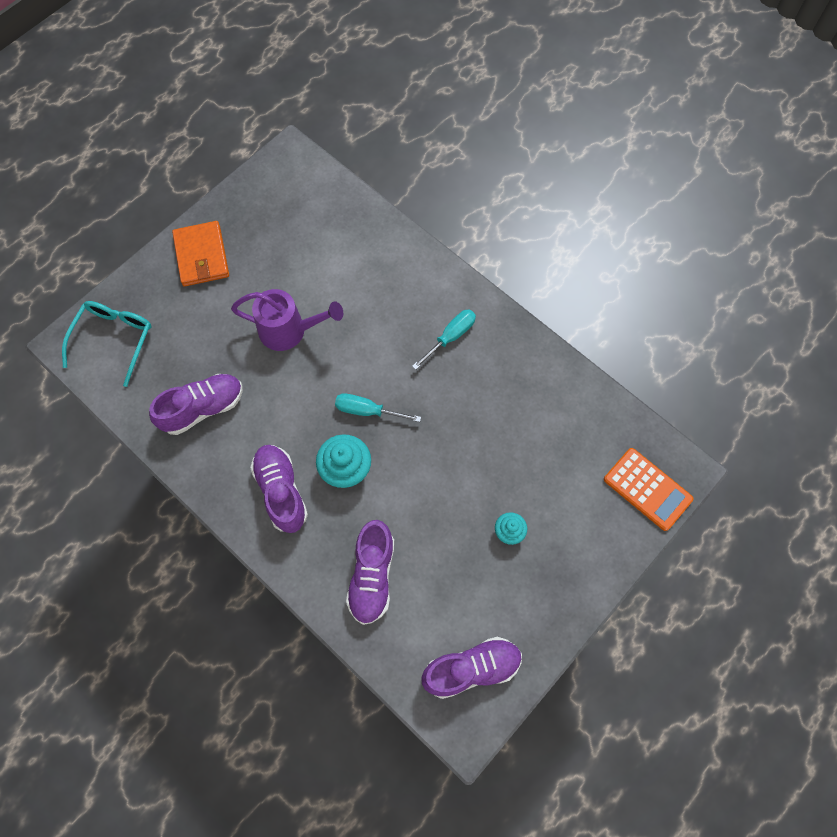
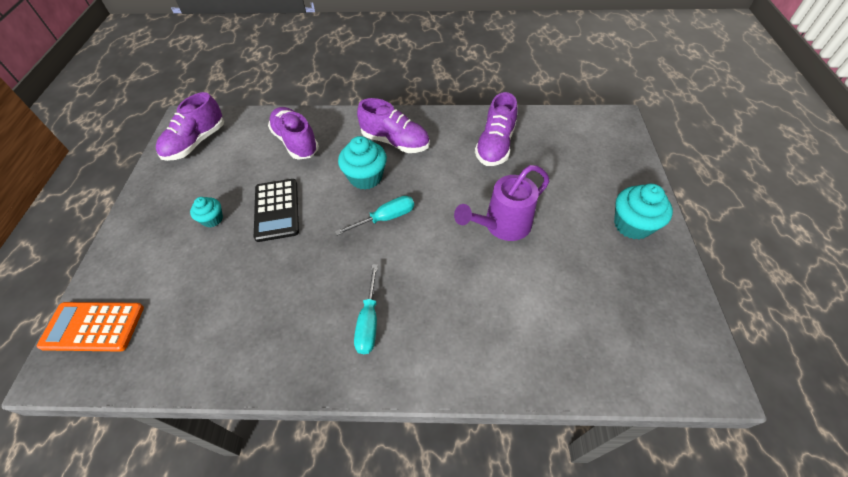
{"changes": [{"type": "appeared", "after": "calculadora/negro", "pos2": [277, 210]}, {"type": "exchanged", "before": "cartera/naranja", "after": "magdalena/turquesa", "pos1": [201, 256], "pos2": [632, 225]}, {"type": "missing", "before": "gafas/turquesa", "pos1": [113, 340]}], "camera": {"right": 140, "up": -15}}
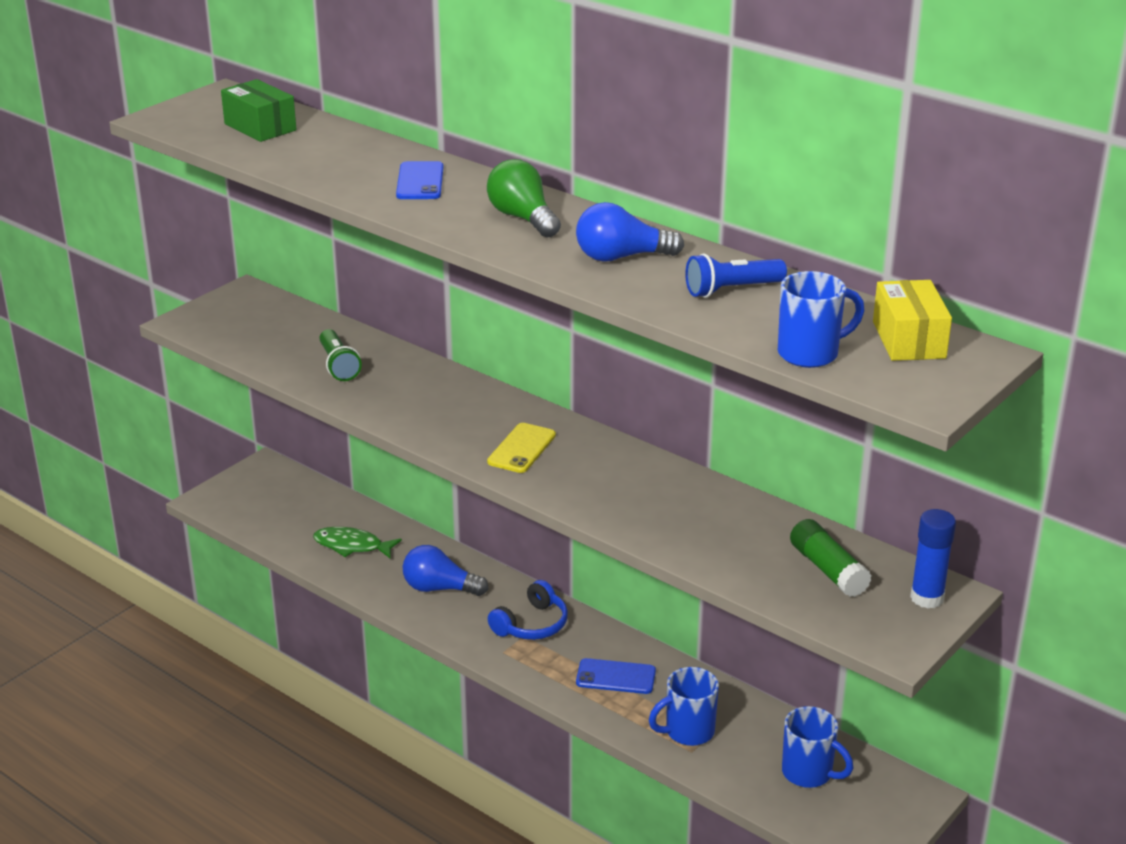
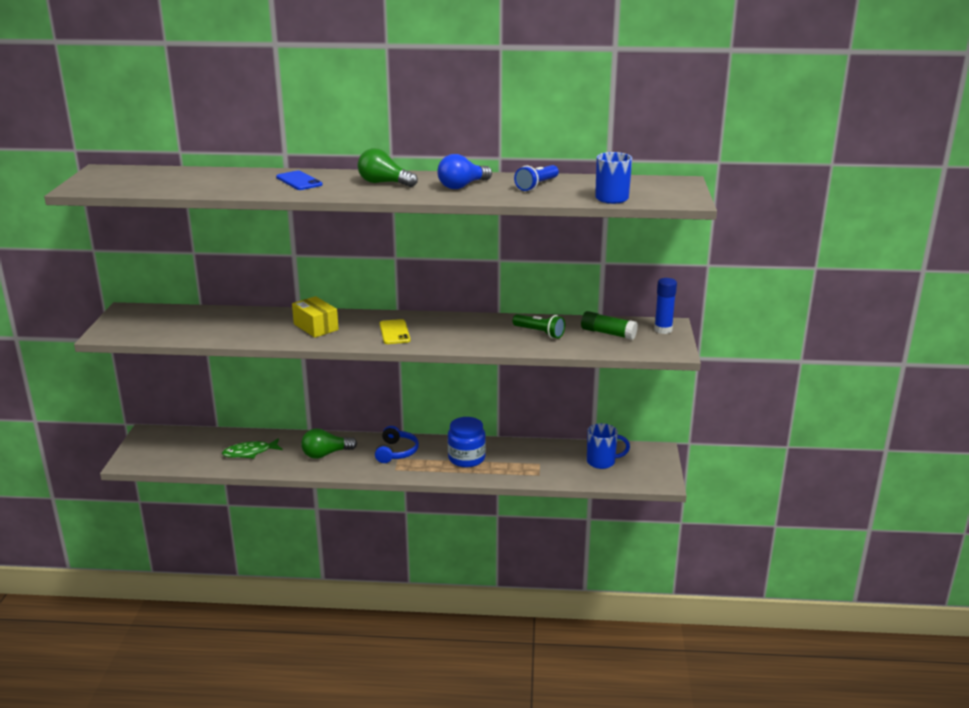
{"changes": [{"type": "relocated", "before": "caja/amarillo", "pos1": [908, 340], "pos2": [316, 327]}, {"type": "colour", "before": "bombilla/azul", "after": "bombilla/verde", "pos1": [439, 588], "pos2": [325, 454]}, {"type": "exchanged", "before": "móvil/azul", "after": "tarro/azul", "pos1": [616, 677], "pos2": [466, 458]}, {"type": "relocated", "before": "lámpara de mano/verde", "pos1": [338, 365], "pos2": [539, 333]}, {"type": "missing", "before": "caja/verde", "pos1": [260, 127]}, {"type": "missing", "before": "taza/azul", "pos1": [687, 732]}], "camera": {"right": -35, "up": -5}}
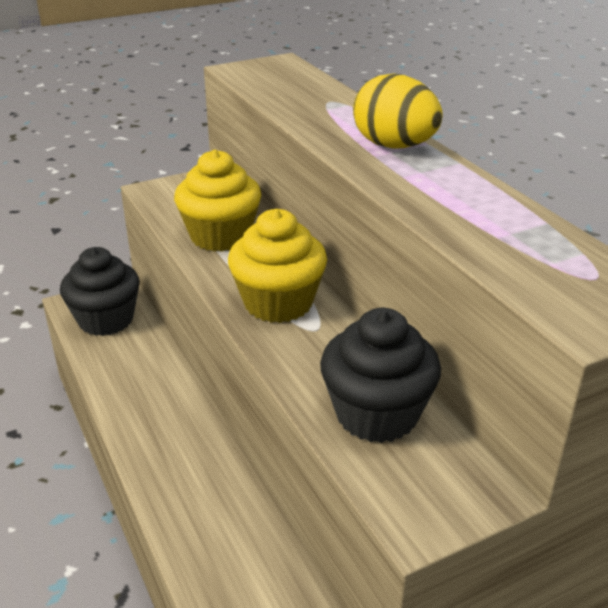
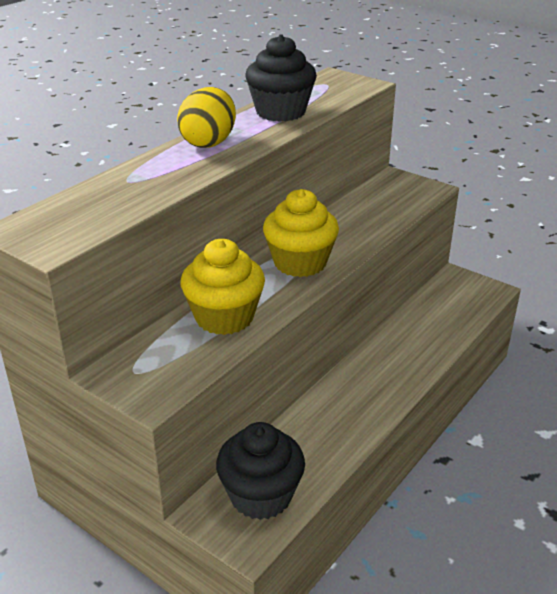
{"changes": [{"type": "relocated", "before": "magdalena/negro", "pos1": [376, 414], "pos2": [280, 112]}], "camera": {"right": -115, "up": 0}}
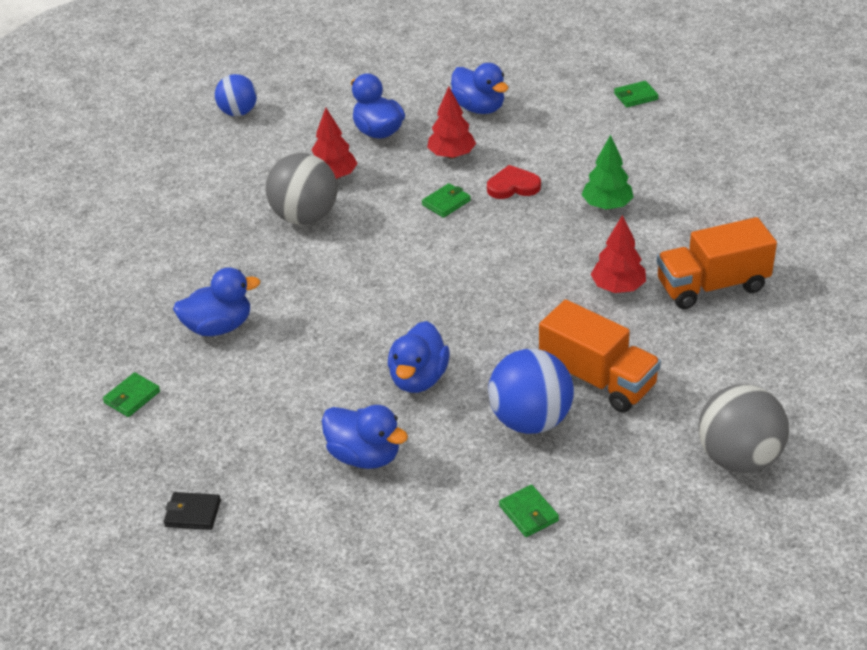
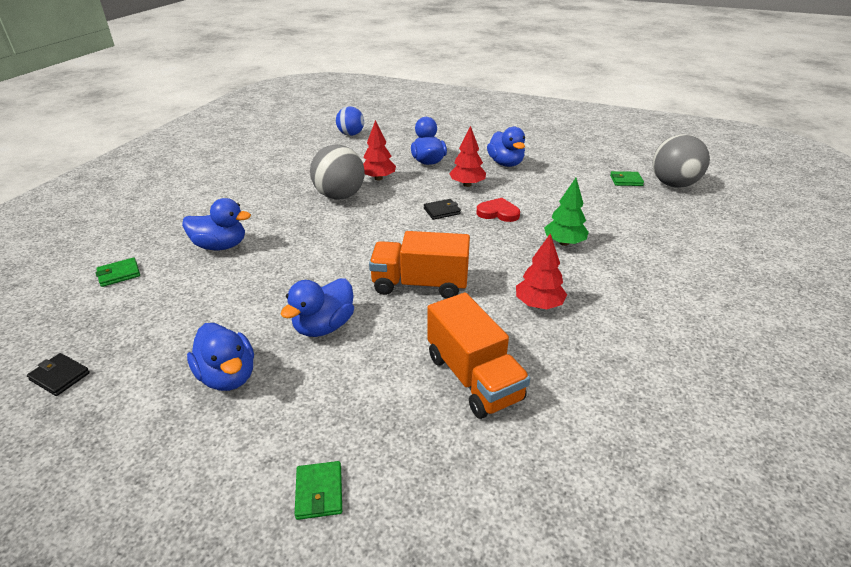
{"changes": [{"type": "relocated", "before": "camión/naranja", "pos1": [712, 286], "pos2": [420, 284]}, {"type": "colour", "before": "cartera/verde", "after": "cartera/negro", "pos1": [446, 203], "pos2": [442, 211]}, {"type": "relocated", "before": "pelota/gris", "pos1": [738, 458], "pos2": [673, 184]}, {"type": "missing", "before": "pelota/azul", "pos1": [530, 420]}], "camera": {"right": 20, "up": -5}}
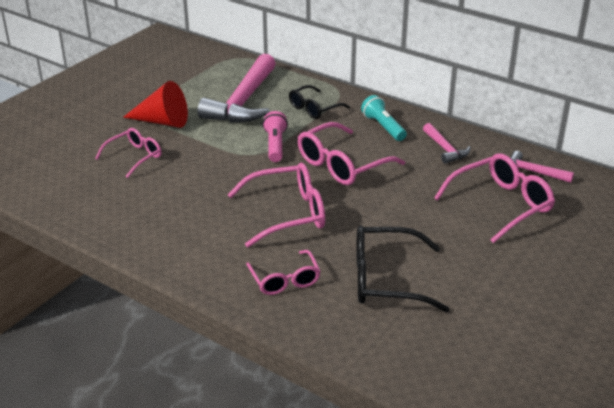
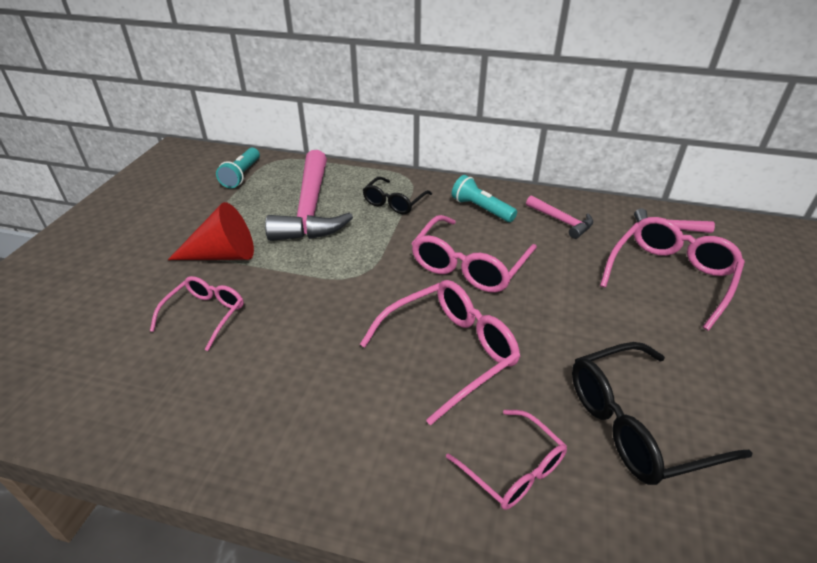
{"changes": [{"type": "appeared", "after": "lámpara de mano/turquesa", "pos2": [241, 175]}, {"type": "missing", "before": "lámpara de mano/rosa", "pos1": [275, 145]}], "camera": {"right": -20, "up": 5}}
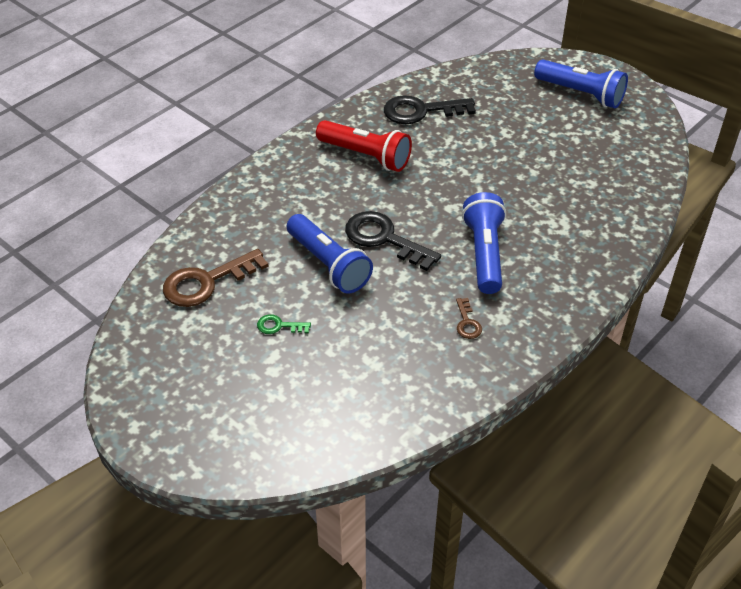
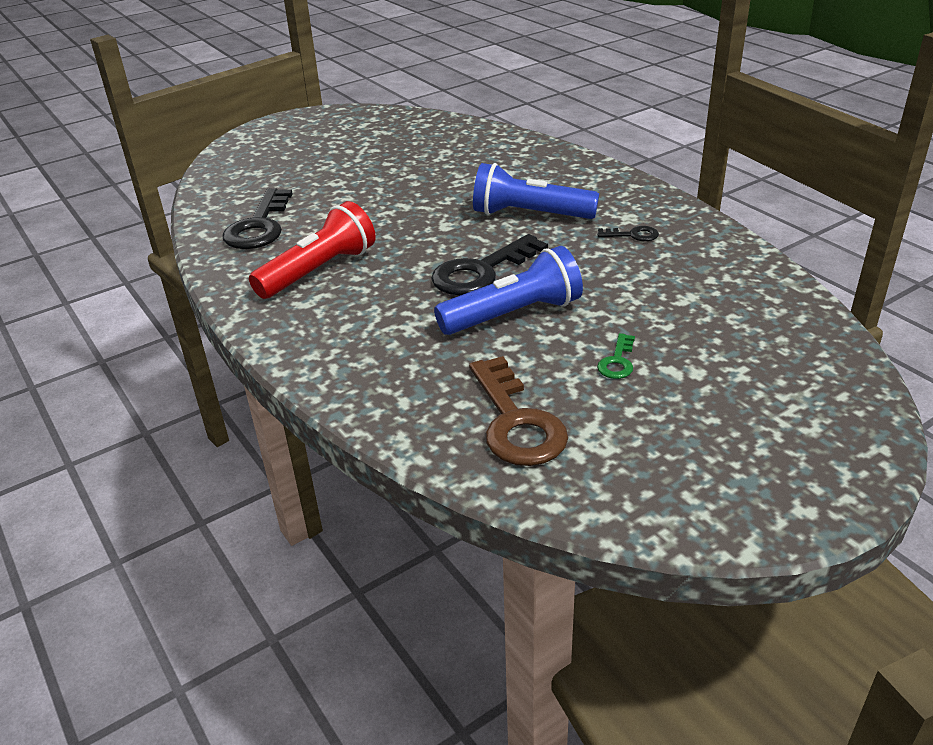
{"changes": [{"type": "colour", "before": "llave/marrón", "after": "llave/negro", "pos1": [467, 323], "pos2": [633, 235]}, {"type": "missing", "before": "lámpara de mano/azul", "pos1": [581, 94]}], "camera": {"right": -75, "up": -10}}
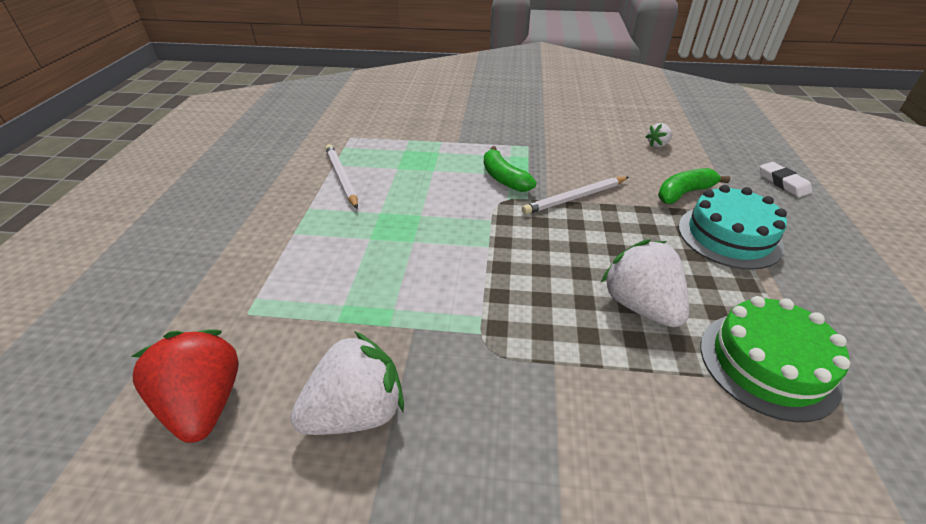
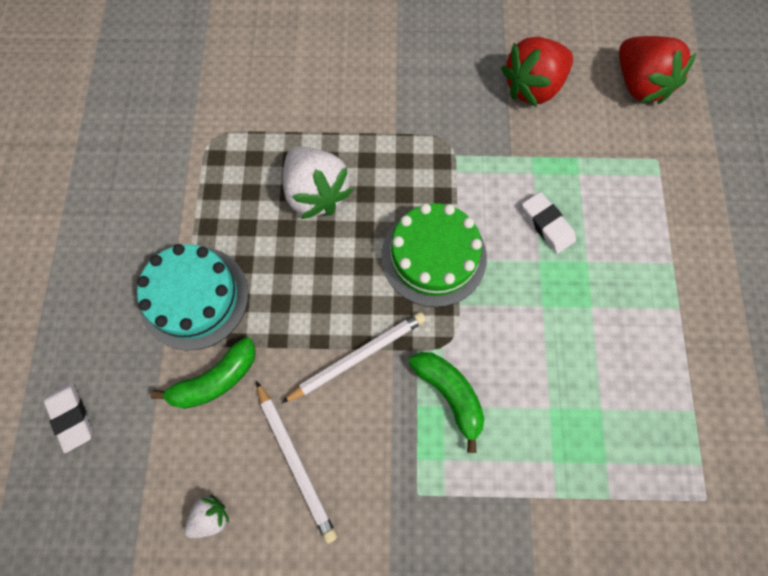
{"changes": [{"type": "relocated", "before": "lápiz/blanco", "pos1": [342, 177], "pos2": [295, 461]}, {"type": "relocated", "before": "tarta/verde", "pos1": [767, 364], "pos2": [433, 256]}, {"type": "colour", "before": "fresa/blanco", "after": "fresa/rojo", "pos1": [356, 412], "pos2": [533, 87]}, {"type": "appeared", "after": "goma de borrar/blanco", "pos2": [547, 224]}], "camera": {"right": 175, "up": 30}}
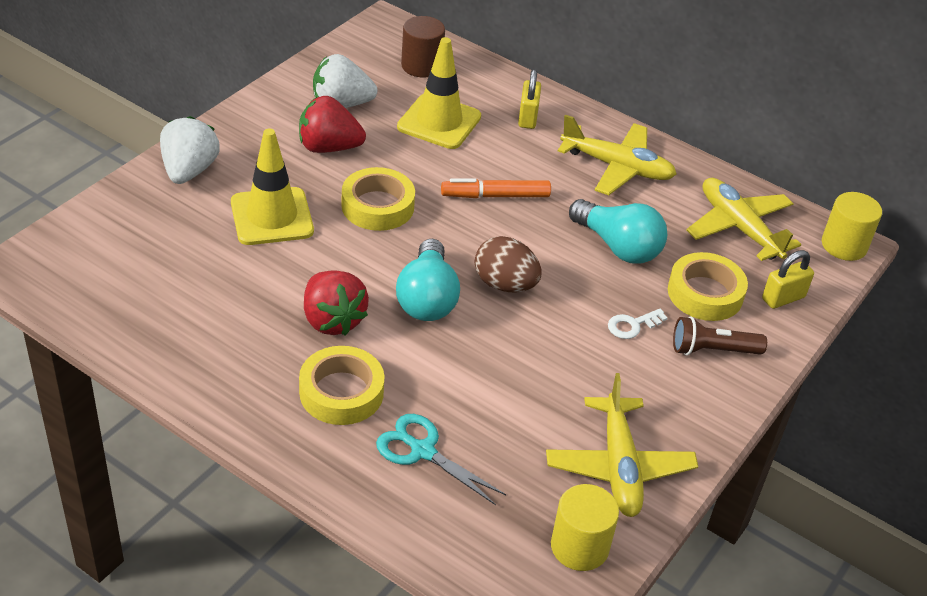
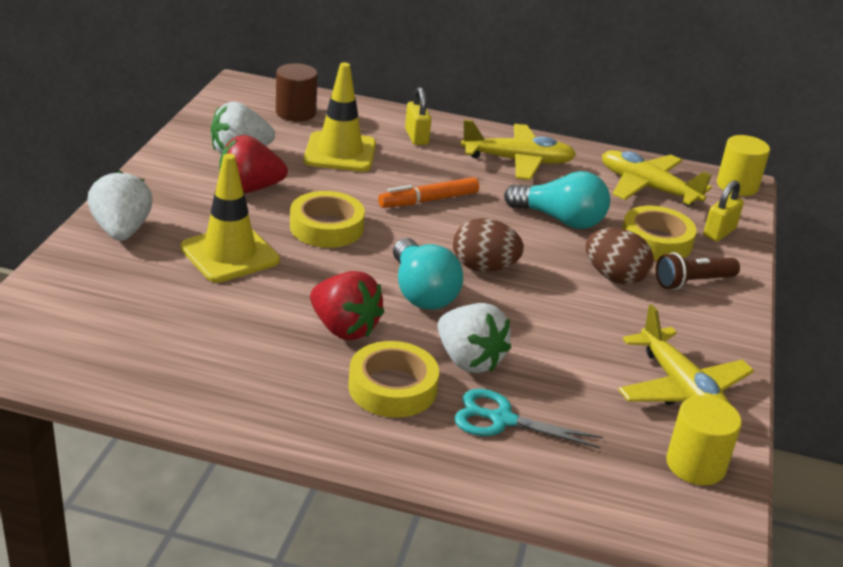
{"changes": [{"type": "appeared", "after": "fresa/blanco", "pos2": [468, 360]}, {"type": "exchanged", "before": "llave/blanco", "after": "huevo/marrón", "pos1": [632, 325], "pos2": [614, 277]}], "camera": {"right": -20, "up": -10}}
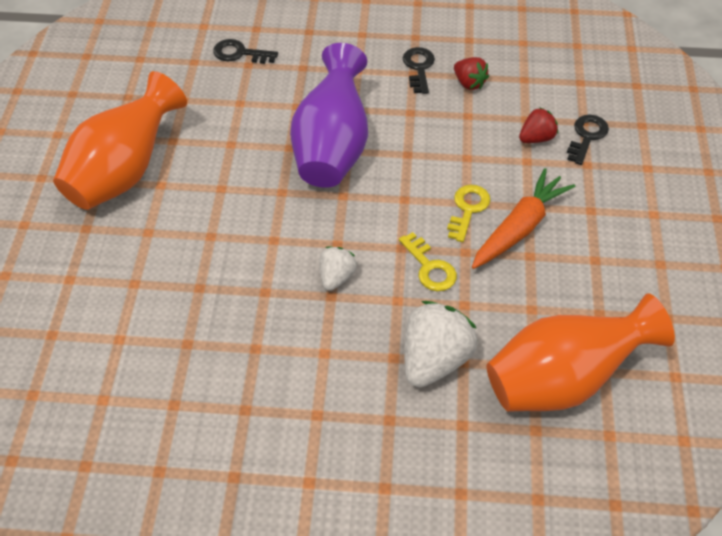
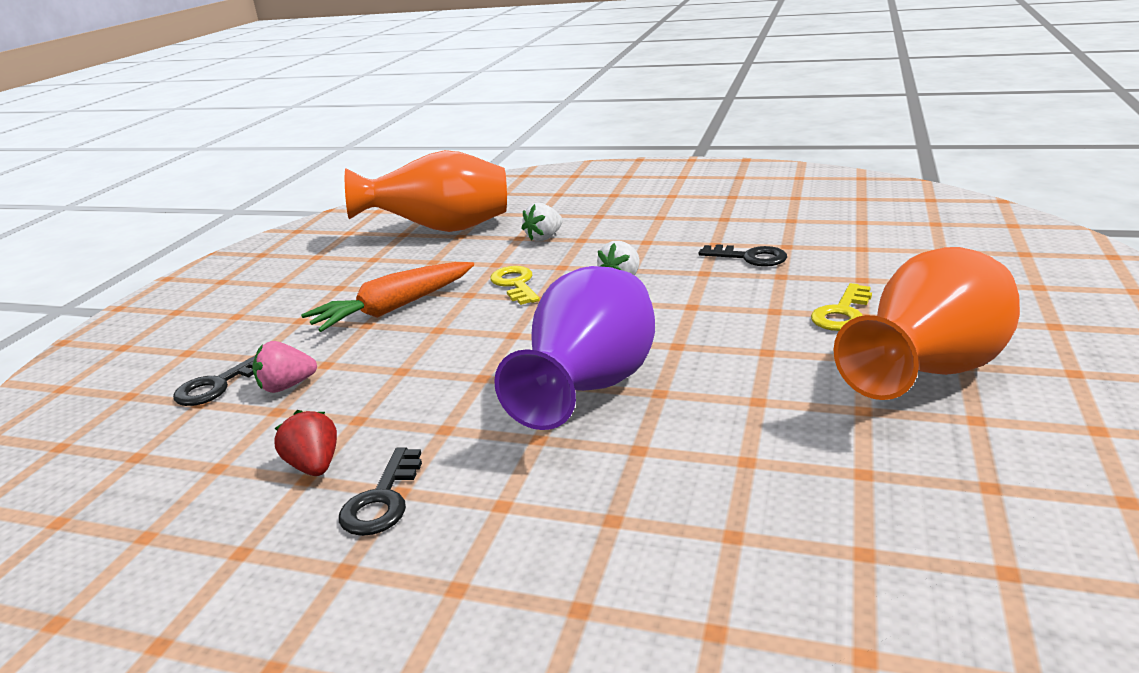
{"changes": [{"type": "colour", "before": "fresa/rojo", "after": "fresa/rosa", "pos1": [536, 138], "pos2": [287, 386]}, {"type": "size", "before": "fresa/blanco", "pos1": [434, 360], "pos2": [544, 238], "scale": 0.56}, {"type": "relocated", "before": "llave/negro", "pos1": [240, 53], "pos2": [749, 257]}, {"type": "relocated", "before": "llave/amarillo", "pos1": [468, 209], "pos2": [842, 313]}], "camera": {"right": -165, "up": -25}}
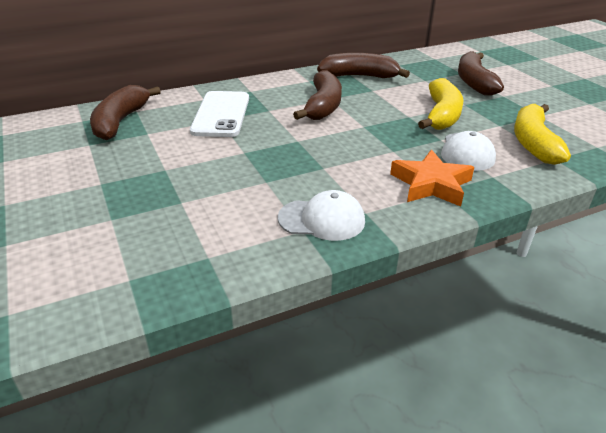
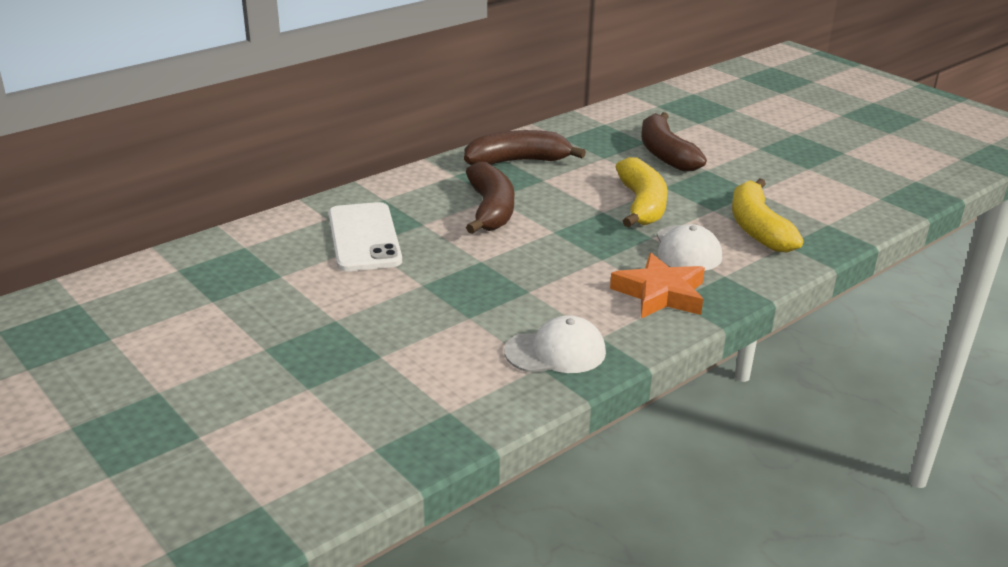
{"changes": [{"type": "missing", "before": "plátano/marrón", "pos1": [120, 121]}], "camera": {"right": -15, "up": -5}}
